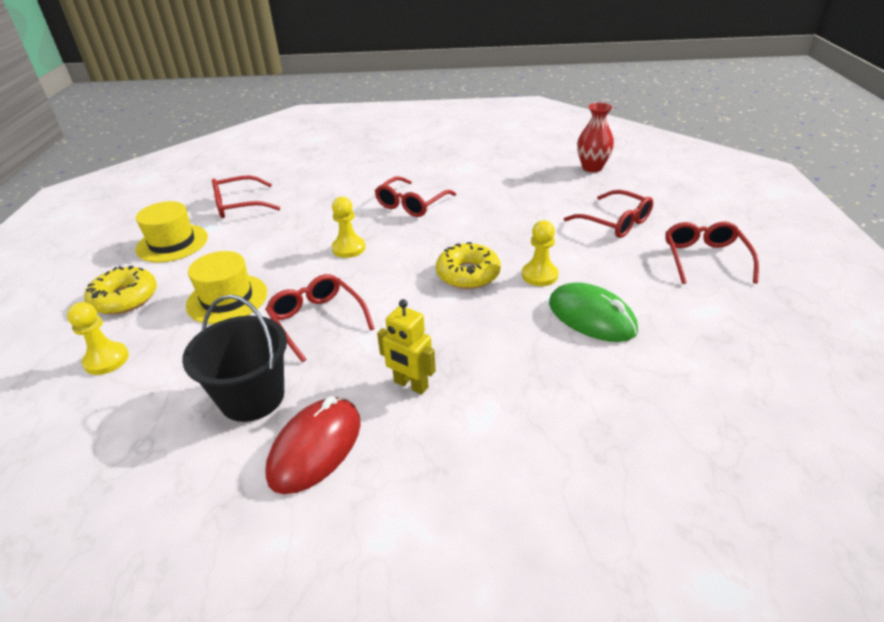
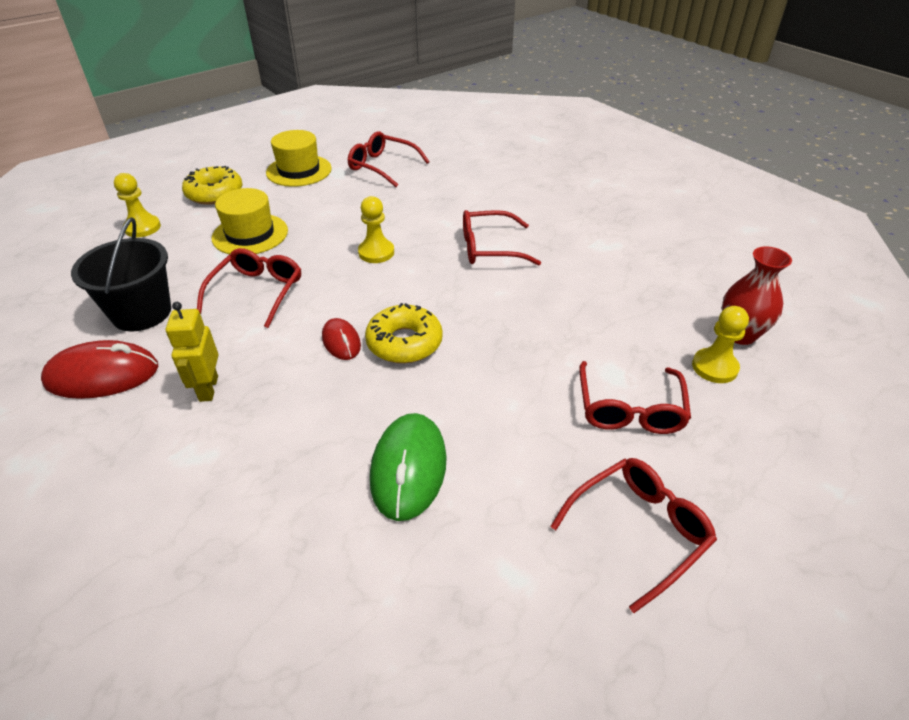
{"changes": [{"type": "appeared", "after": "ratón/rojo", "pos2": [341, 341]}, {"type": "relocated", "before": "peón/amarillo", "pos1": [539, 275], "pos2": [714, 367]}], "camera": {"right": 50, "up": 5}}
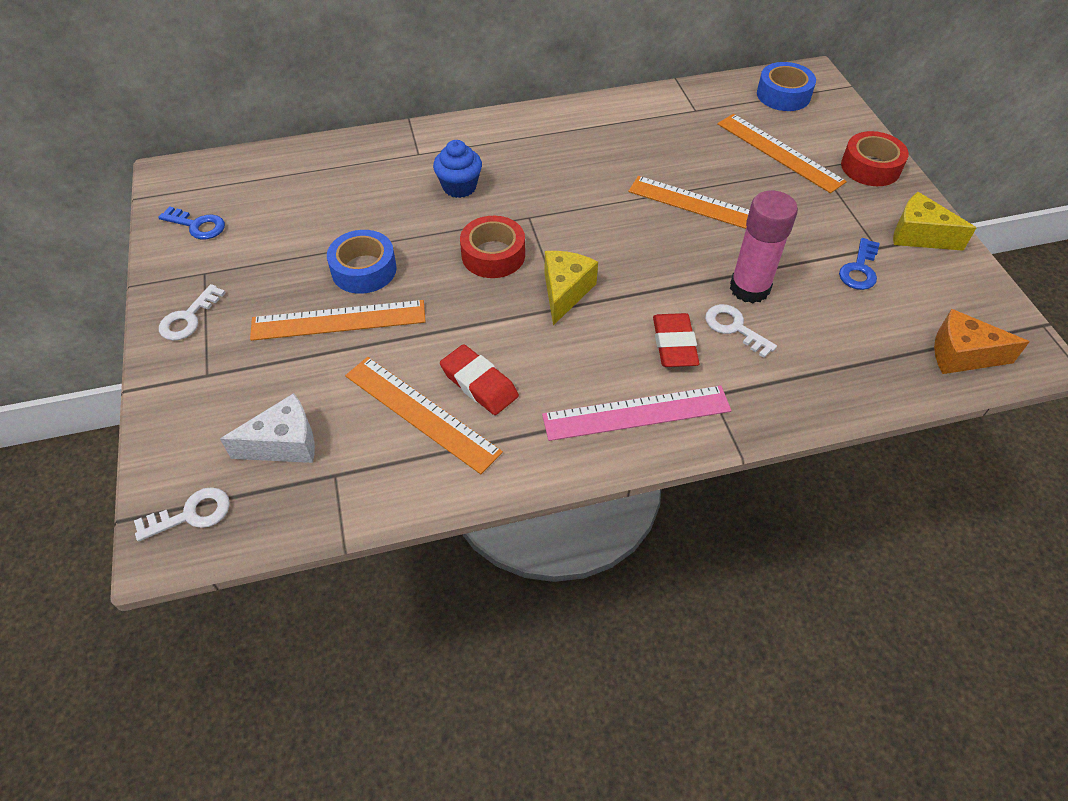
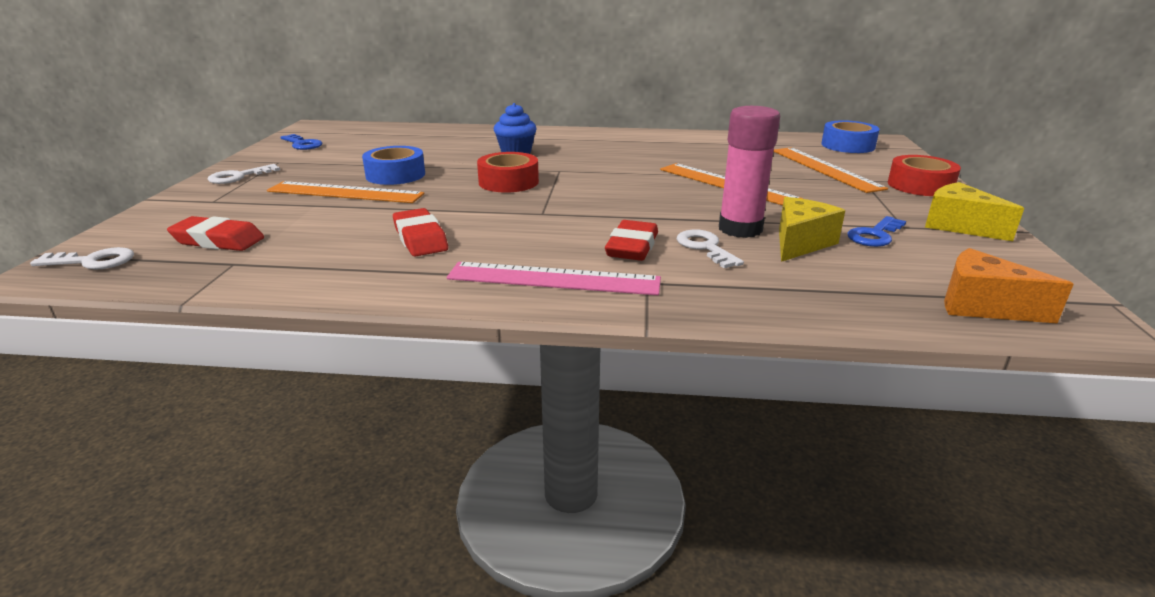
{"changes": [{"type": "exchanged", "before": "queso/blanco", "after": "goma de borrar/rojo", "pos1": [284, 444], "pos2": [218, 240]}, {"type": "relocated", "before": "queso/amarillo", "pos1": [565, 292], "pos2": [800, 243]}, {"type": "missing", "before": "regla/naranja", "pos1": [421, 413]}], "camera": {"right": 20, "up": -25}}
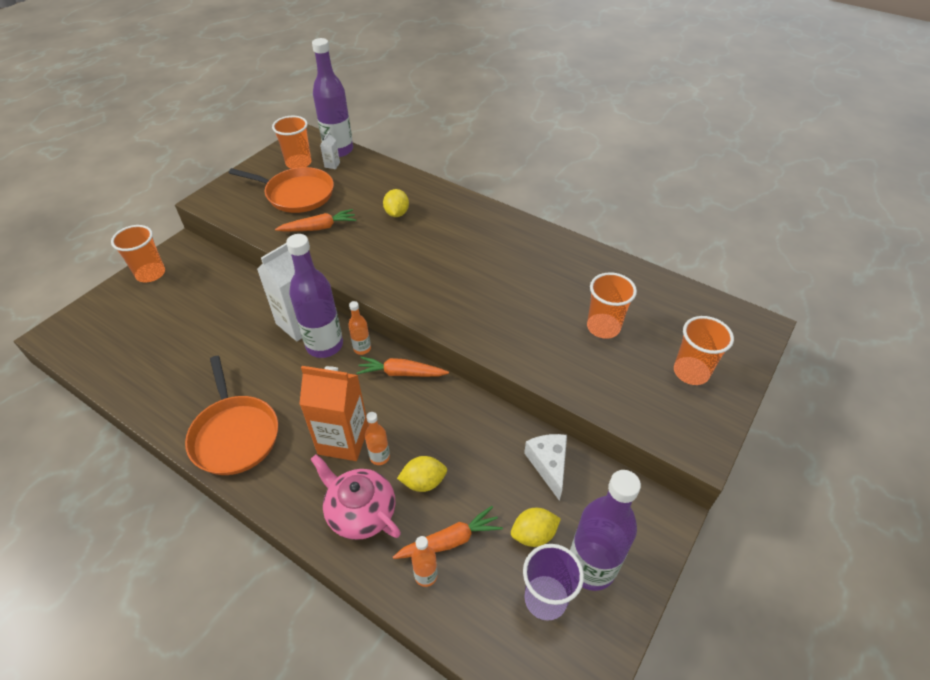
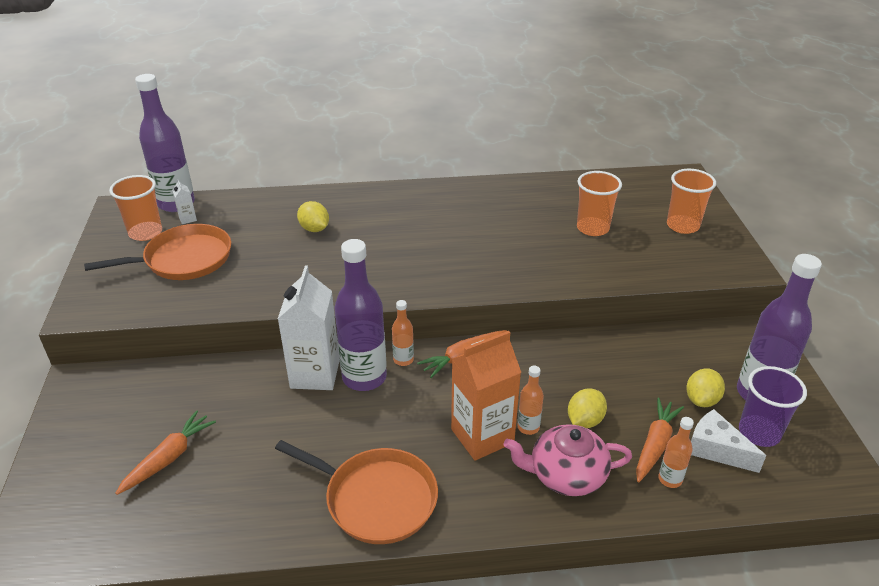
{"changes": [{"type": "relocated", "before": "zanahoria/naranja", "pos1": [318, 228], "pos2": [168, 458]}, {"type": "relocated", "before": "queso/blanco", "pos1": [548, 465], "pos2": [716, 449]}, {"type": "missing", "before": "vaso/naranja", "pos1": [150, 274]}], "camera": {"right": -40, "up": -10}}
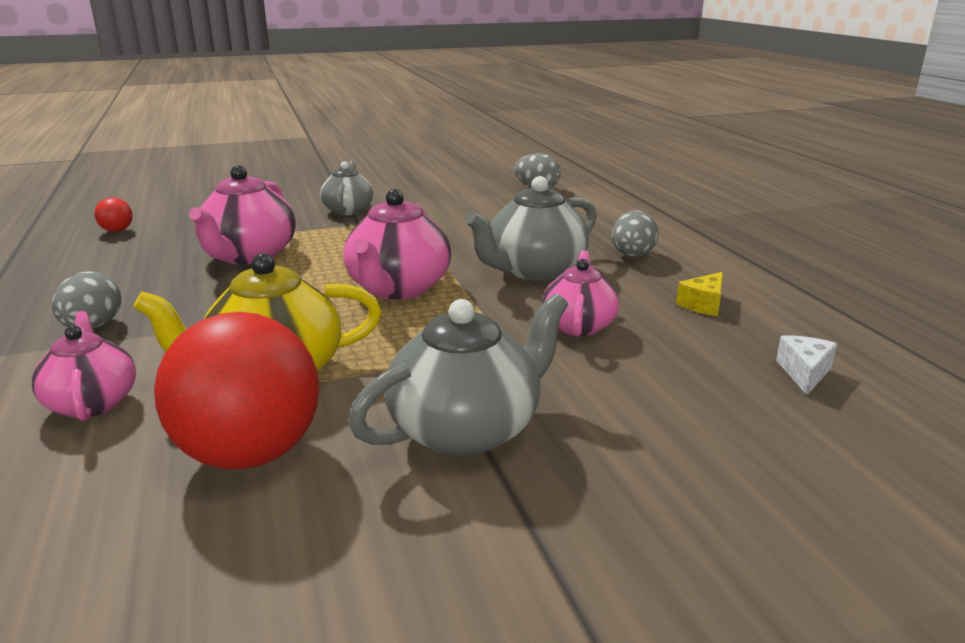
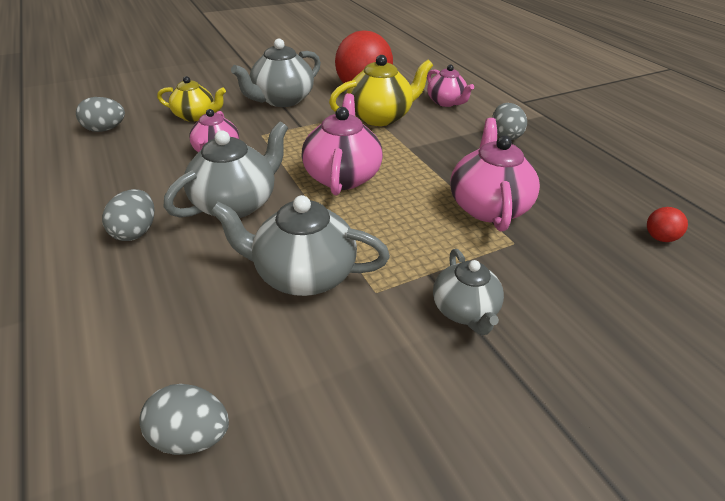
{"changes": [{"type": "exchanged", "before": "queso/blanco", "after": "huevo/gris", "pos1": [804, 373], "pos2": [105, 129]}, {"type": "appeared", "after": "tetera/amarillo", "pos2": [195, 116]}, {"type": "appeared", "after": "tetera/gris", "pos2": [303, 274]}, {"type": "missing", "before": "queso/amarillo", "pos1": [703, 304]}], "camera": {"right": 170, "up": 15}}
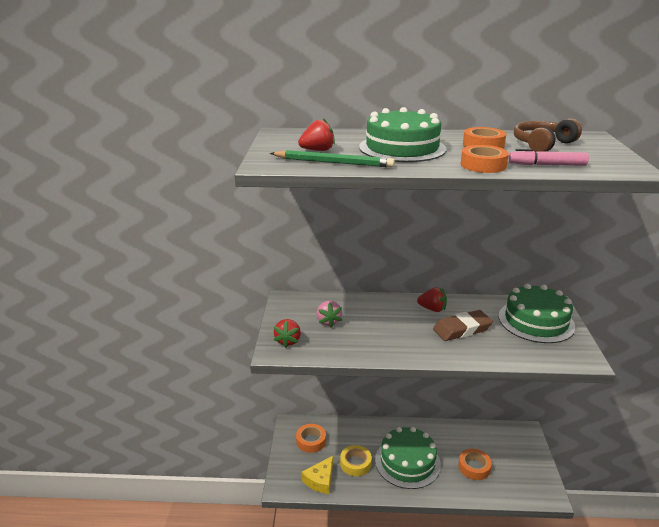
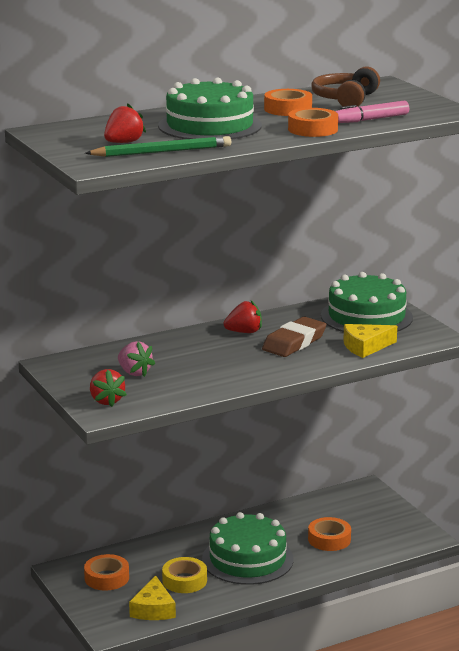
{"changes": [{"type": "appeared", "after": "queso/amarillo", "pos2": [365, 347]}], "camera": {"right": -30, "up": -5}}
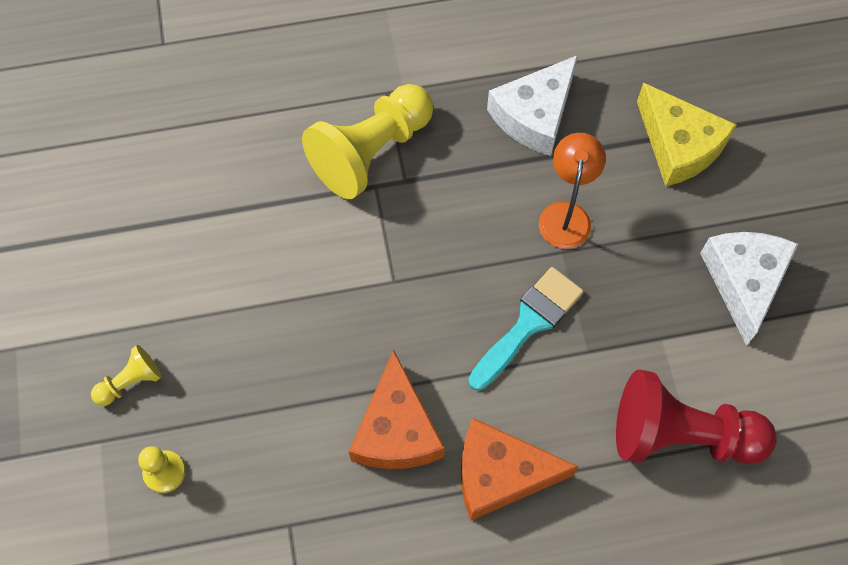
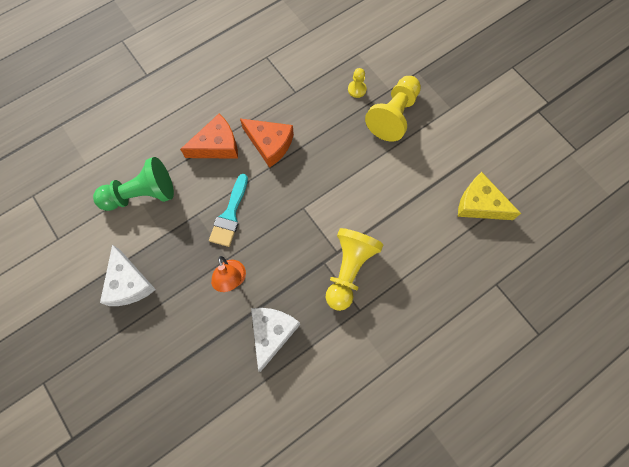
{"changes": [{"type": "colour", "before": "peón/rojo", "after": "peón/verde", "pos1": [681, 435], "pos2": [141, 194]}, {"type": "spun", "before": "queso/naranja", "pos1": [396, 430], "pos2": [270, 144], "turn": 150}, {"type": "size", "before": "peón/amarillo", "pos1": [130, 382], "pos2": [393, 115], "scale": 2.15}, {"type": "relocated", "before": "queso/amarillo", "pos1": [678, 146], "pos2": [480, 204]}], "camera": {"right": 155, "up": 5}}
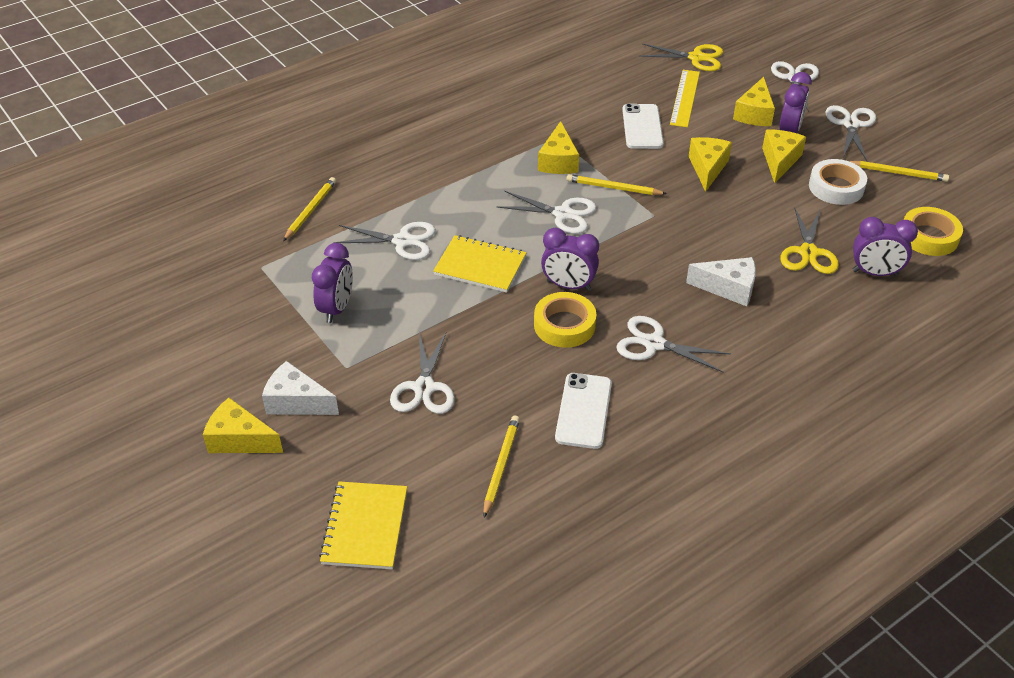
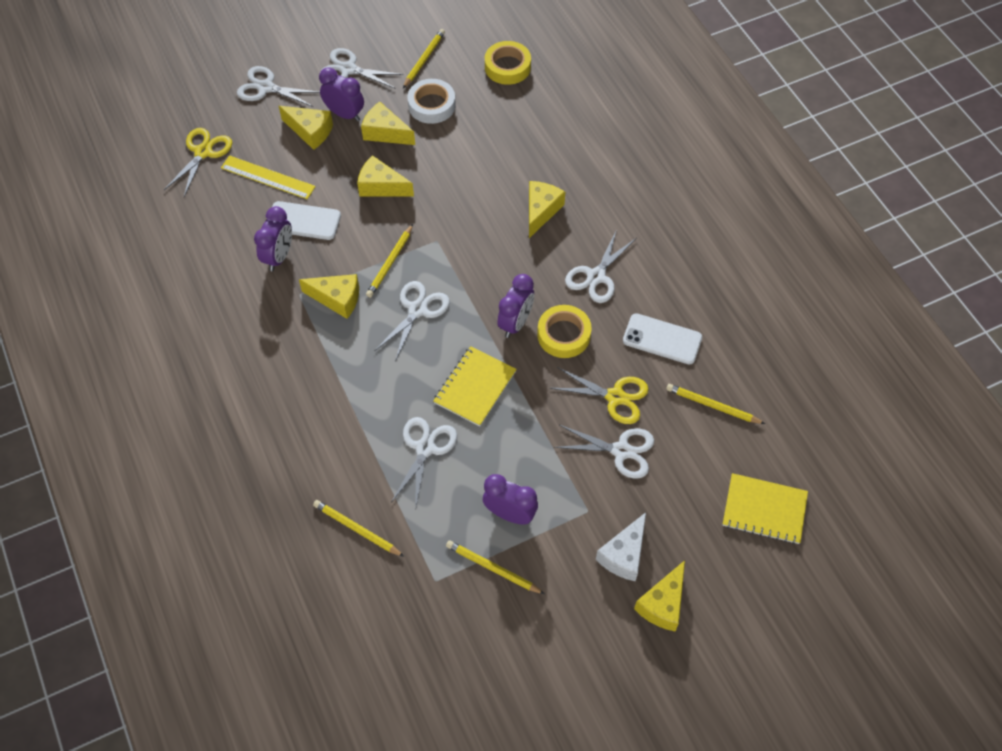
{"changes": [{"type": "relocated", "before": "despertador/morado", "pos1": [874, 273], "pos2": [279, 257]}, {"type": "appeared", "after": "lápiz/amarillo", "pos2": [493, 568]}, {"type": "colour", "before": "queso/blanco", "after": "queso/amarillo", "pos1": [728, 288], "pos2": [541, 211]}, {"type": "relocated", "before": "tijeras/amarillo", "pos1": [808, 252], "pos2": [615, 397]}], "camera": {"right": -80, "up": 15}}
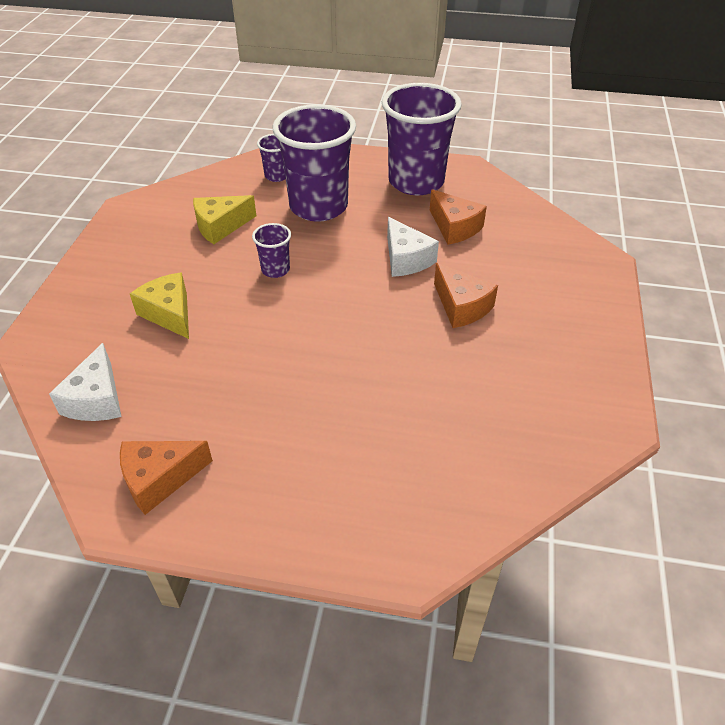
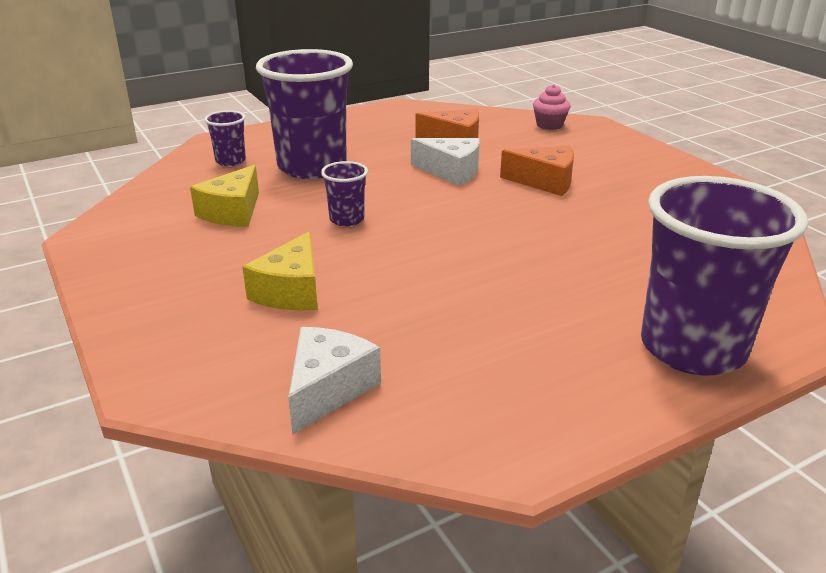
{"changes": [{"type": "spun", "before": "queso/amarillo", "pos1": [169, 313], "pos2": [291, 291], "turn": -90}, {"type": "spun", "before": "queso/blanco", "pos1": [96, 399], "pos2": [328, 389], "turn": -120}, {"type": "appeared", "after": "magdalena/rosa", "pos2": [549, 125]}, {"type": "relocated", "before": "vaso/morado", "pos1": [416, 182], "pos2": [692, 348]}, {"type": "missing", "before": "queso/naranja", "pos1": [160, 479]}], "camera": {"right": -40, "up": -15}}
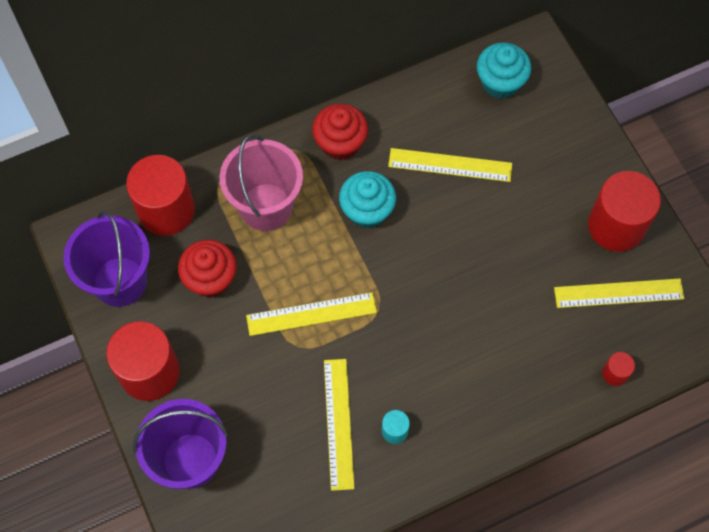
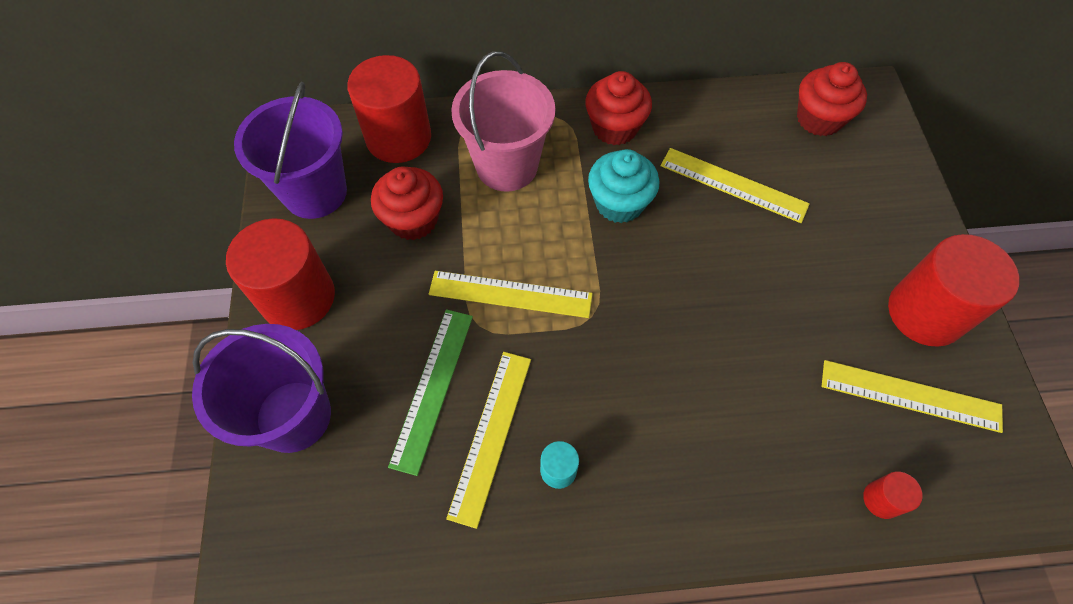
{"changes": [{"type": "appeared", "after": "regla/verde", "pos2": [433, 388]}, {"type": "colour", "before": "magdalena/turquesa", "after": "magdalena/rojo", "pos1": [500, 82], "pos2": [819, 119]}], "camera": {"right": 20, "up": -5}}
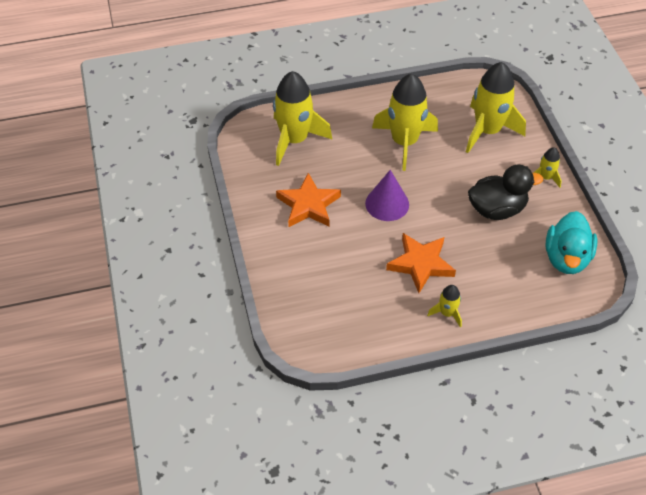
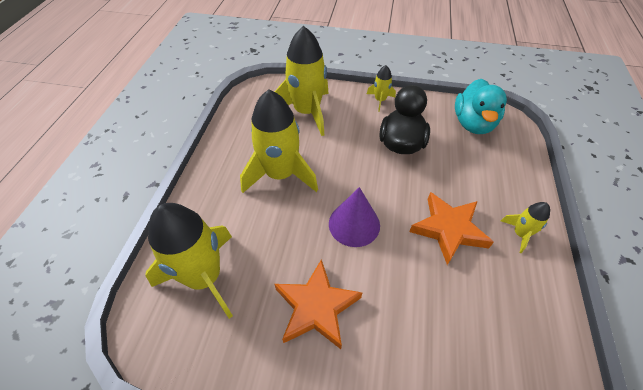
{"changes": [{"type": "spun", "before": "pato/turquesa", "pos1": [566, 258], "pos2": [473, 124], "turn": 60}], "camera": {"right": -65, "up": 0}}
